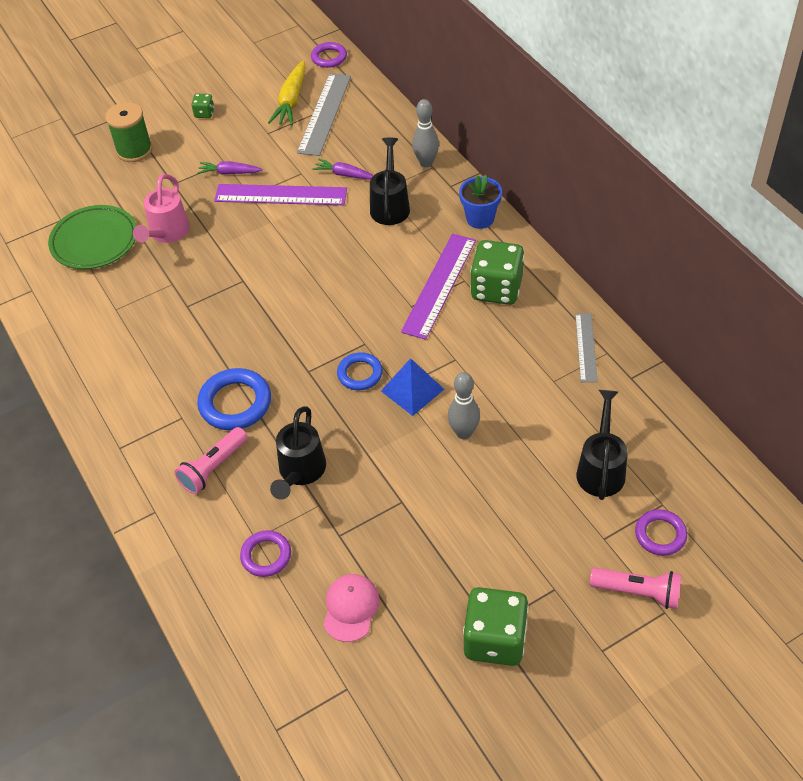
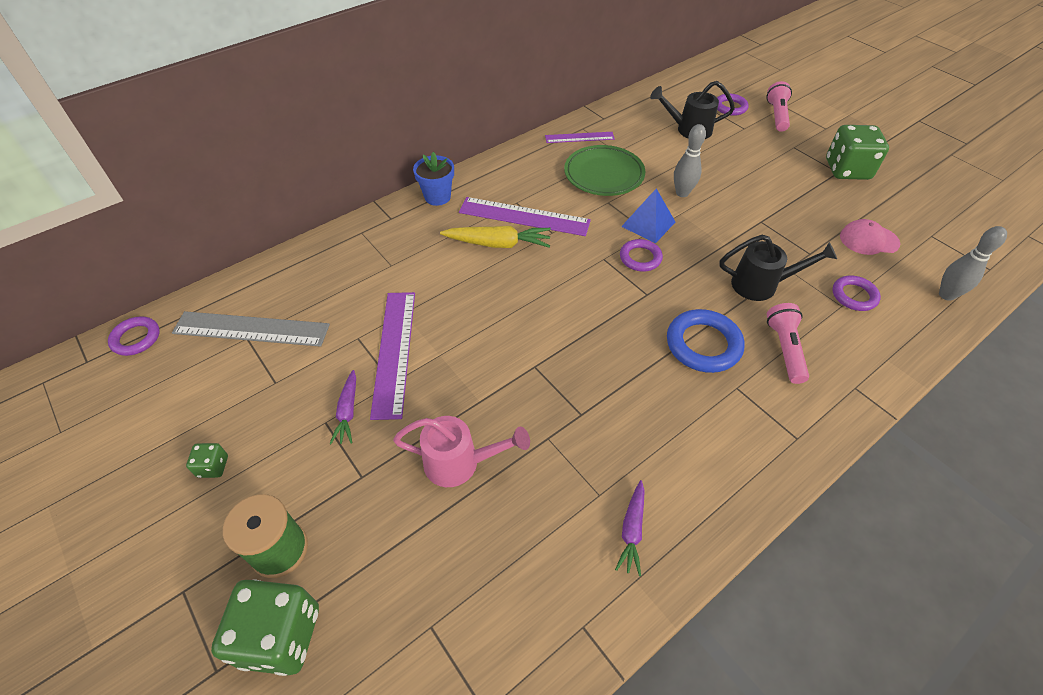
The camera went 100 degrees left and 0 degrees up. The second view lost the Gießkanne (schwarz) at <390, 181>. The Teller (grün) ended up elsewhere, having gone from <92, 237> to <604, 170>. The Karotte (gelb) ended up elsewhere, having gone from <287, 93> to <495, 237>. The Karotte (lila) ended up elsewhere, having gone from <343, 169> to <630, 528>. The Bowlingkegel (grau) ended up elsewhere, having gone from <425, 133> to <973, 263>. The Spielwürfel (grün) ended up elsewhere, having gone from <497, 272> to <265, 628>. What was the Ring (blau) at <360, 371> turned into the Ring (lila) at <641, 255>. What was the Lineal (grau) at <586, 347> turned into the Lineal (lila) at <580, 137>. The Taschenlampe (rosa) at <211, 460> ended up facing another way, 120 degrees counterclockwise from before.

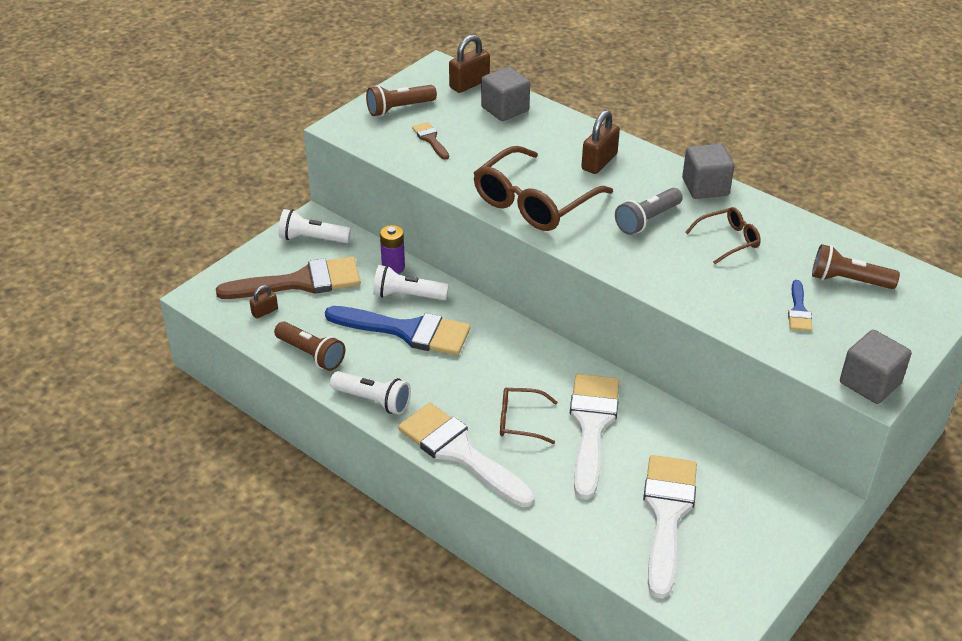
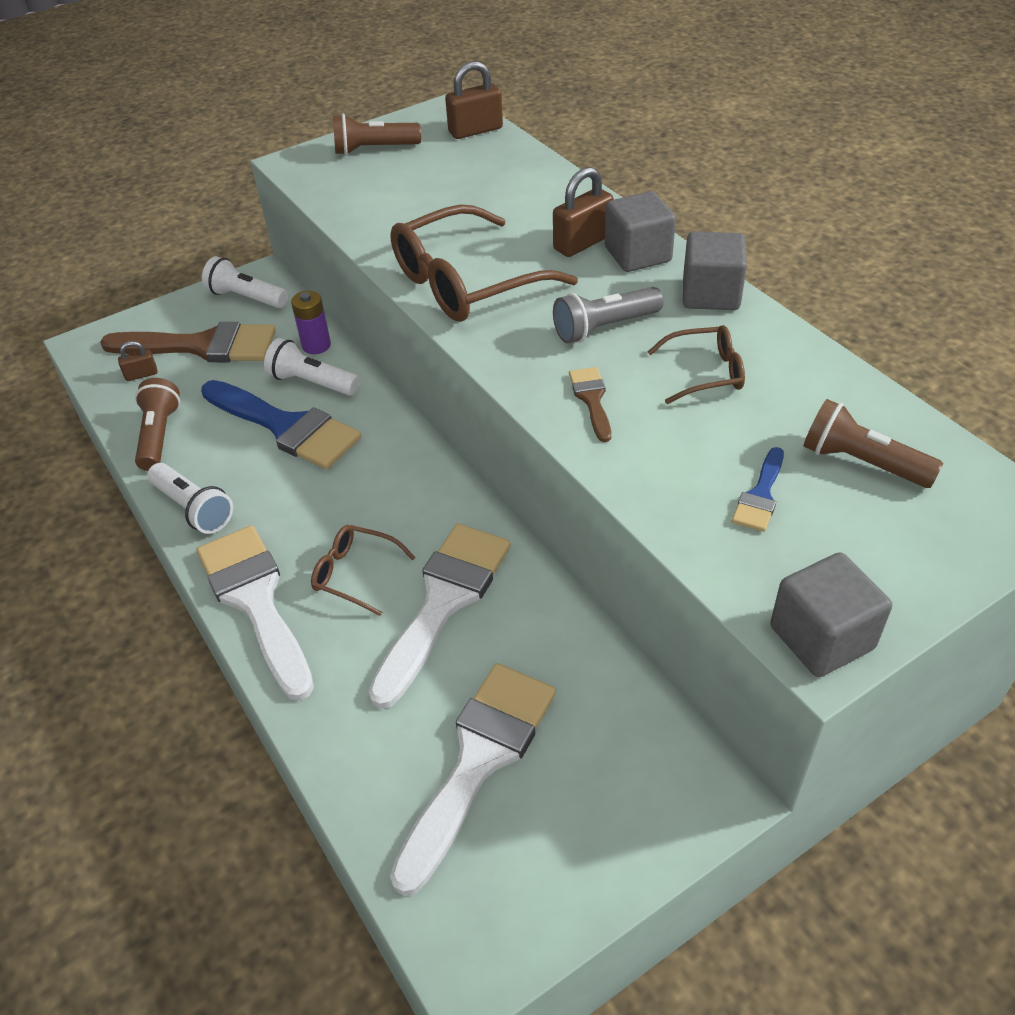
The camera went 20 degrees right and 5 degrees up. The Pinsel (braun) ended up elsewhere, having gone from <430, 141> to <590, 404>. The Kubus (grau) ended up elsewhere, having gone from <505, 94> to <640, 231>. The Taschenlampe (braun) at <309, 346> ended up facing another way, 150 degrees counterclockwise from before.

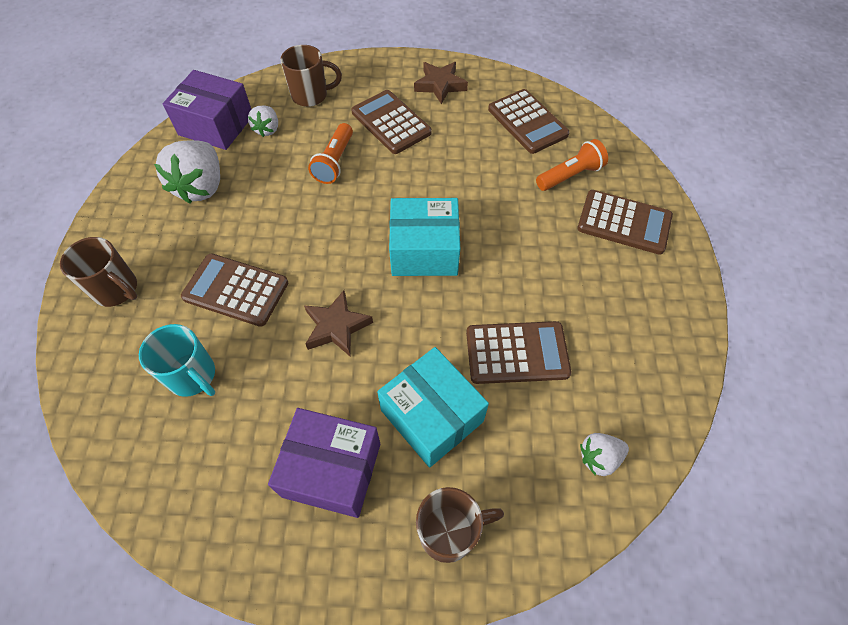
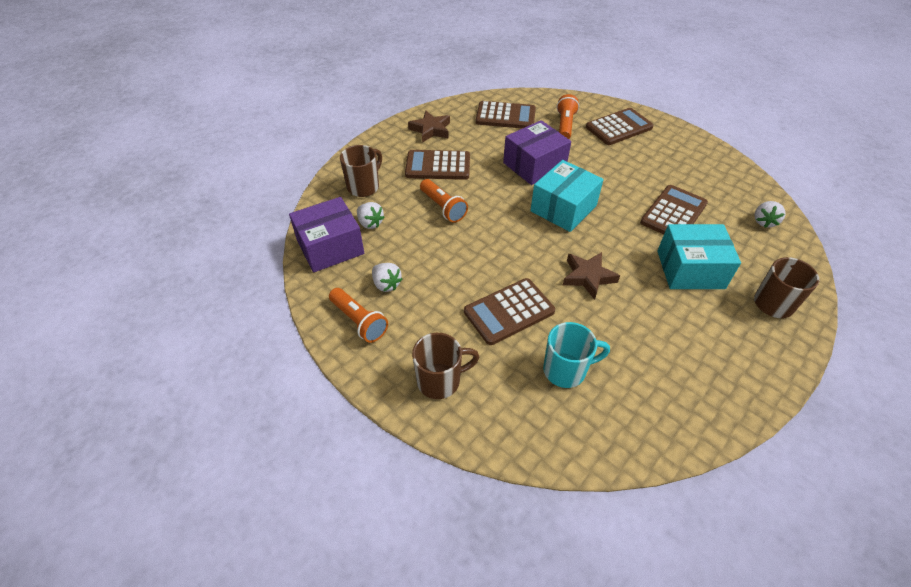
The camera went 50 degrees left and 10 degrees down. The second view gained the Taschenlampe (orange) at <358, 315>. The Schachtel (lila) ended up elsewhere, having gone from <324, 463> to <537, 152>. The size of the Erdbeere (weiß) at <187, 172> changed by a factor of 0.53.

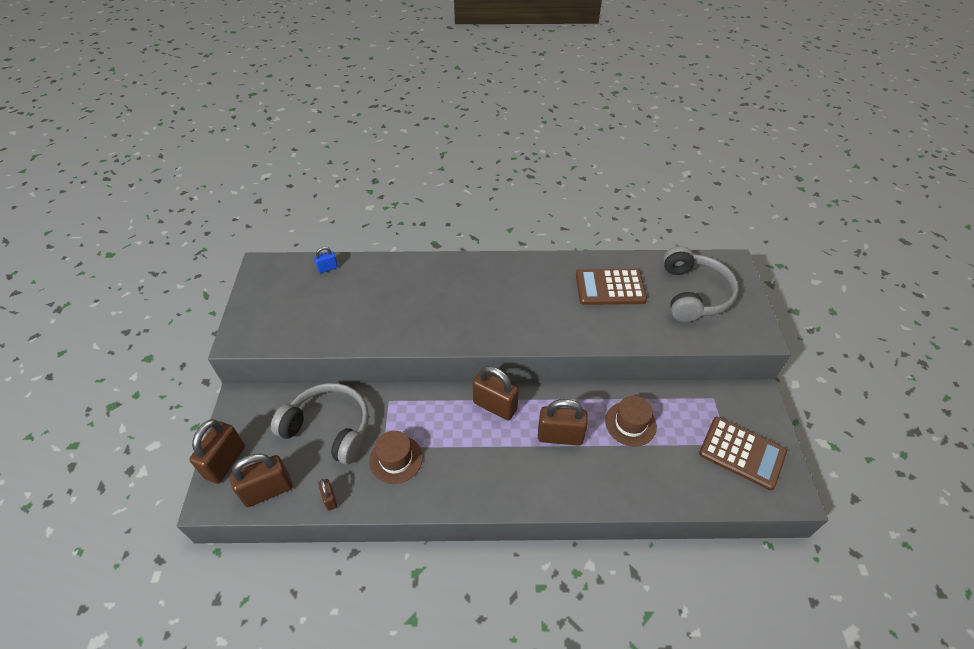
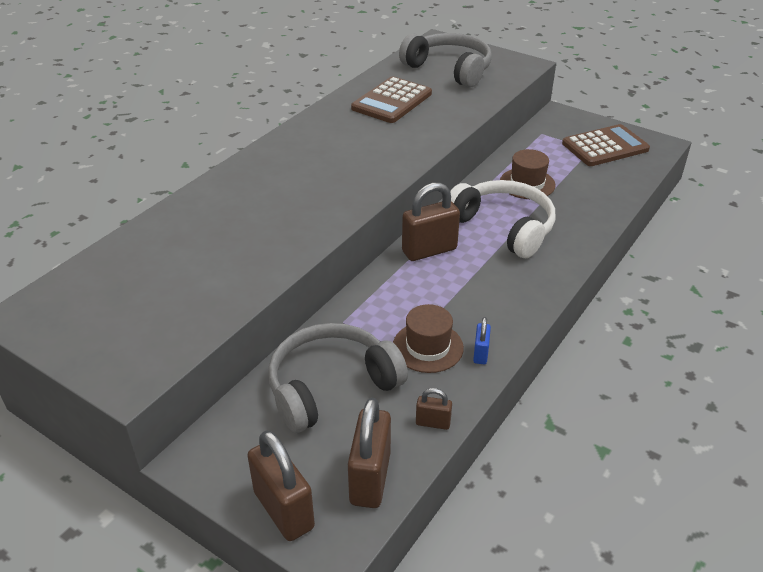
The camera went 55 degrees left and 10 degrees down. The Vorhängeschloss (blau) ended up elsewhere, having gone from <326, 260> to <482, 340>. Where the Vorhängeschloss (braun) stood at <563, 422>, the Kopfhörer (weiß) came to stand at <502, 219>.

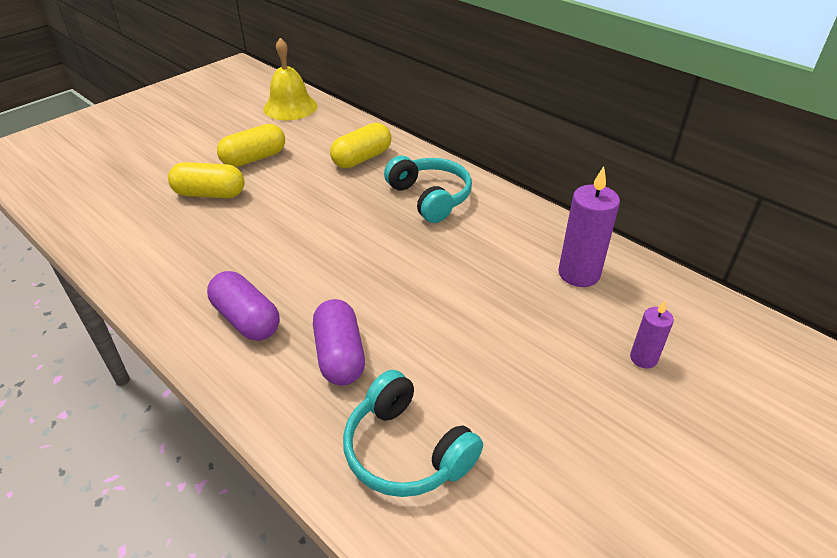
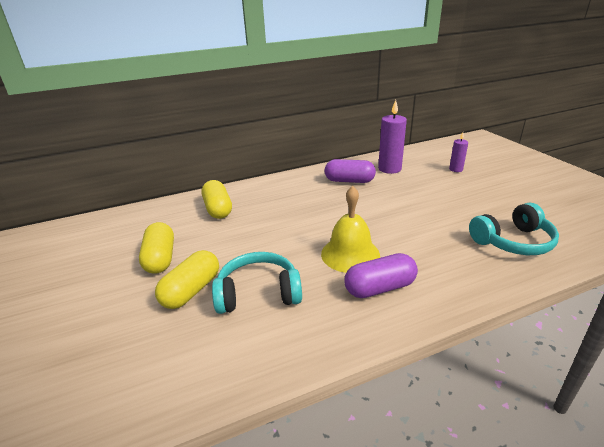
The camera went 65 degrees left and 10 degrees down. The Glocke (gelb) ended up elsewhere, having gone from <290, 79> to <350, 229>. The Kapsel (lila) ended up elsewhere, having gone from <339, 342> to <350, 171>. The Kopfhörer (türkis) ended up elsewhere, having gone from <428, 189> to <257, 283>.

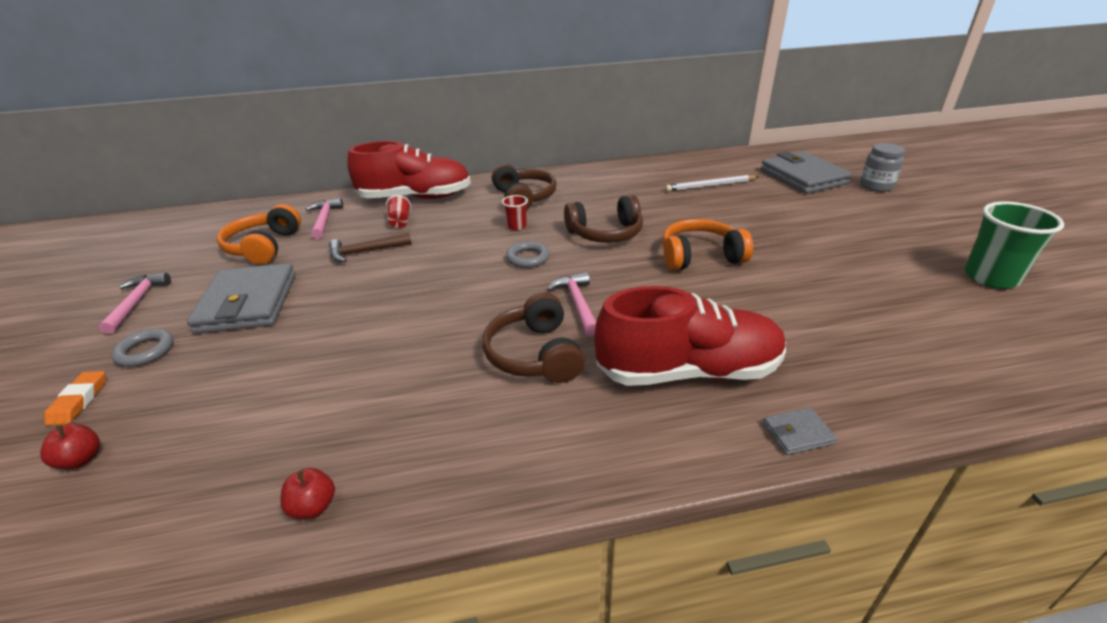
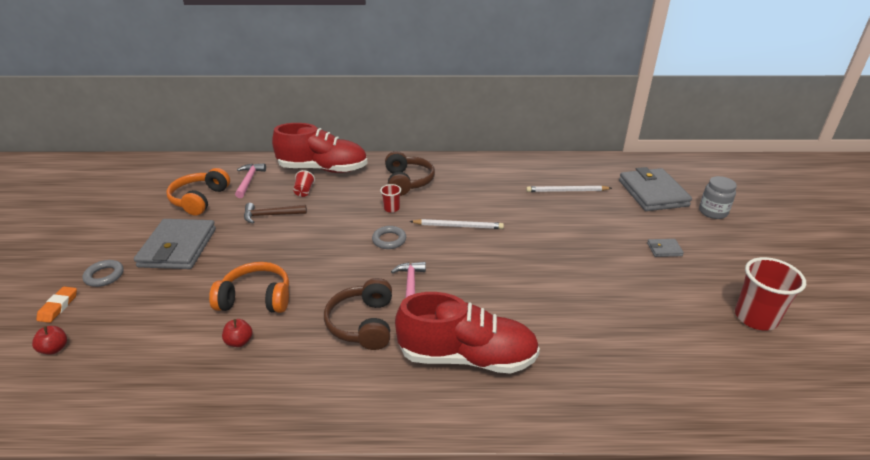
The camera went 10 degrees right and 0 degrees up. The second view lost the Hammer (rosa) at <134, 303>. The Apfel (rot) ended up elsewhere, having gone from <307, 493> to <237, 333>. The Kopfhörer (orange) ended up elsewhere, having gone from <707, 245> to <249, 287>. The Geldbörse (grau) ended up elsewhere, having gone from <800, 431> to <665, 248>. Where the Kopfhörer (braun) stood at <603, 219>, the Bleistift (weiß) came to stand at <457, 224>. What was the Becher (grün) at <1014, 245> turned into the Becher (rot) at <770, 294>.

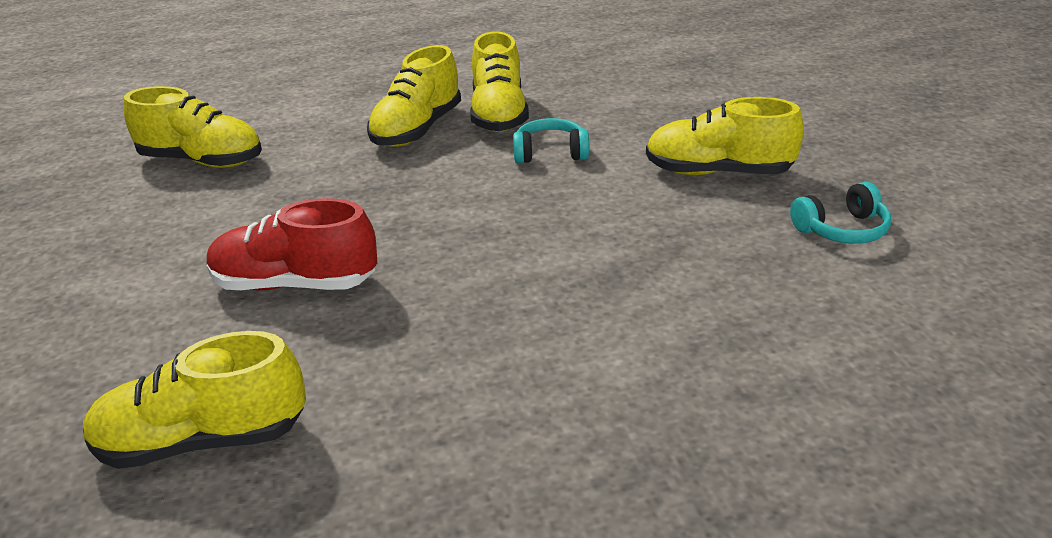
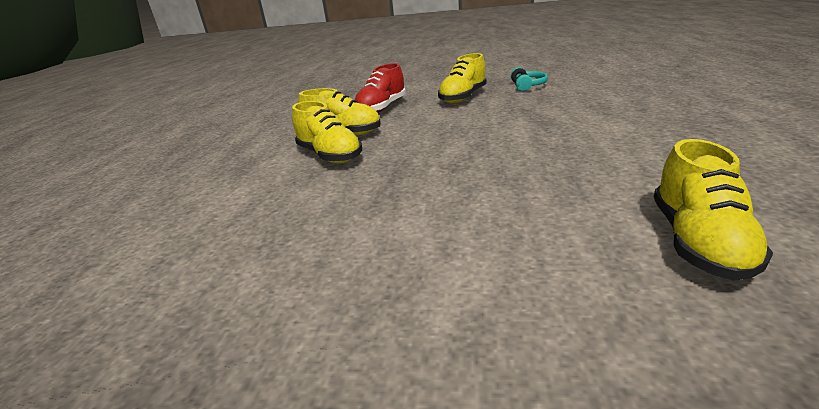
The camera went 65 degrees left and 5 degrees down. The second view lost the Schuh (gelb) at <193, 127>. The second view lost the Kopfhörer (türkis) at <551, 140>. The Schuh (rot) ended up elsewhere, having gone from <292, 244> to <380, 88>.

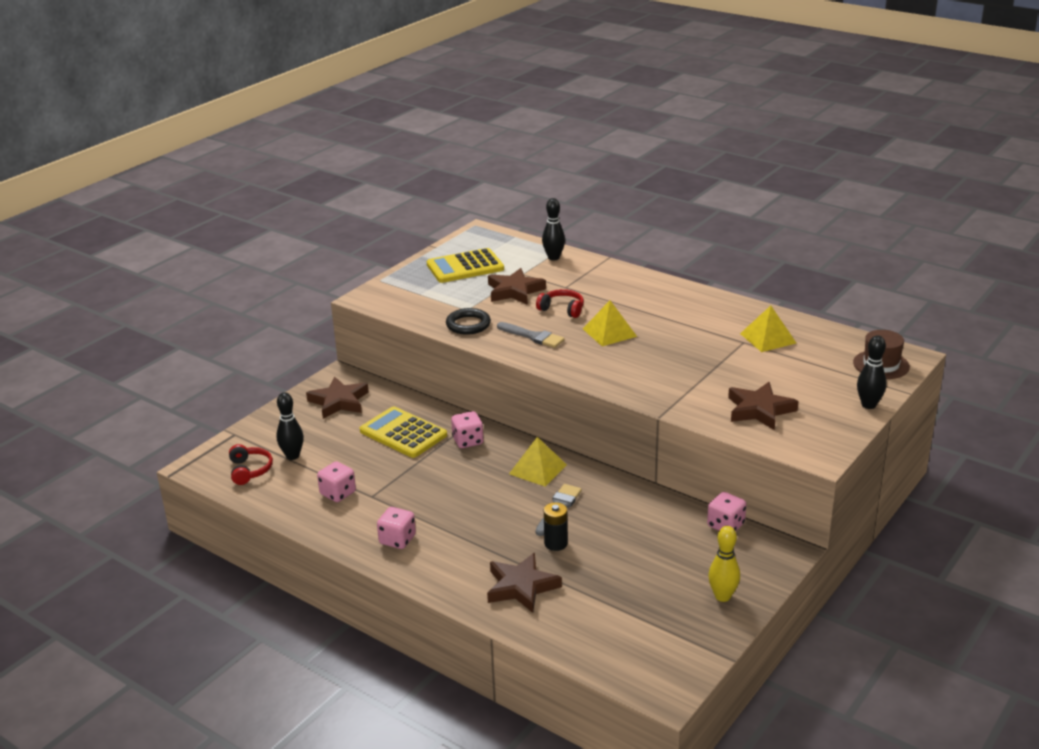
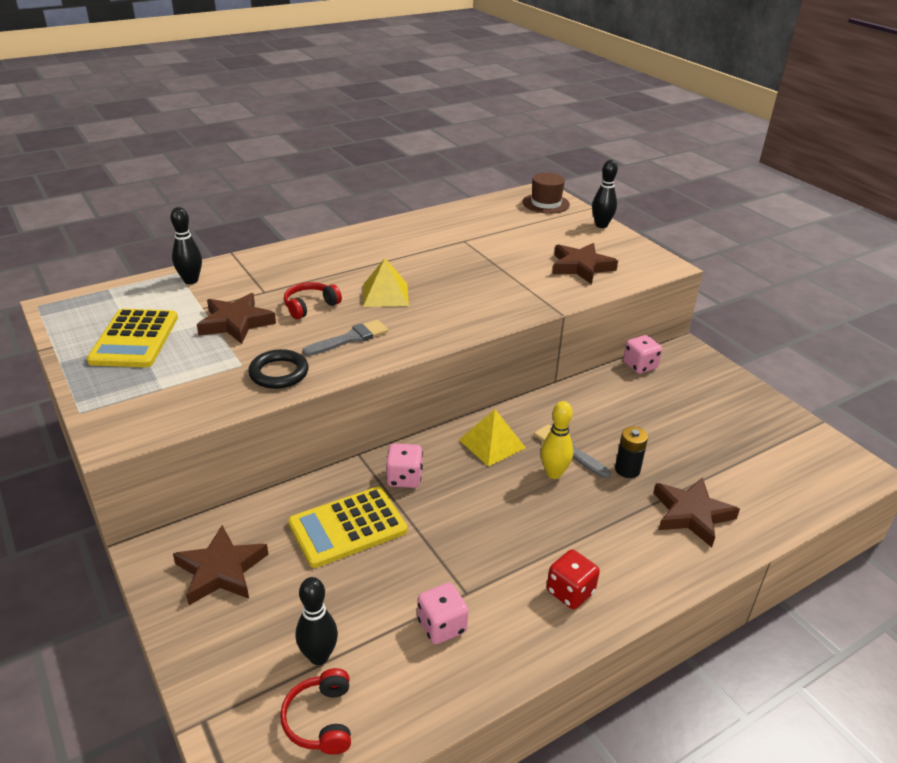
The camera went 70 degrees left and 5 degrees up. The second view lost the Pyramide (gelb) at <768, 329>. The Bowlingkegel (gelb) ended up elsewhere, having gone from <724, 564> to <557, 440>. What was the Spielwürfel (rosa) at <396, 528> turned into the Spielwürfel (rot) at <573, 579>. The Kopfhörer (rot) at <251, 464> ended up facing another way, 105 degrees counterclockwise from before.

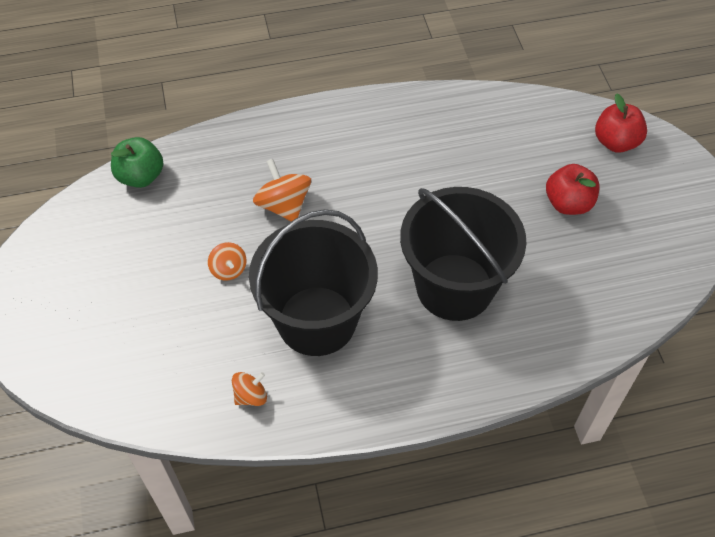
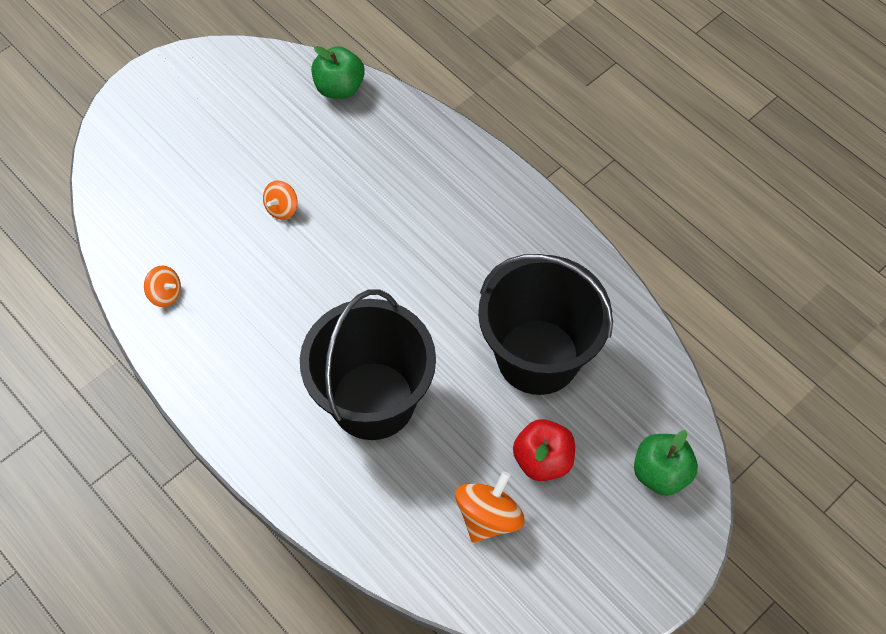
The camera went 60 degrees right and 5 degrees up. The Eimer (schwarz) ended up elsewhere, having gone from <313, 282> to <545, 324>. The Kreisel (orange) ended up elsewhere, having gone from <282, 190> to <490, 507>. What was the Apfel (rot) at <621, 123> turned into the Apfel (grün) at <666, 463>.

